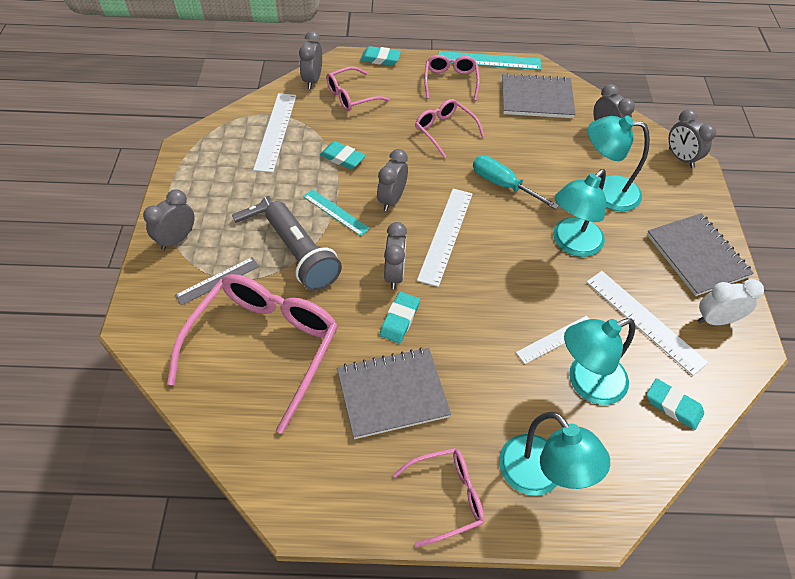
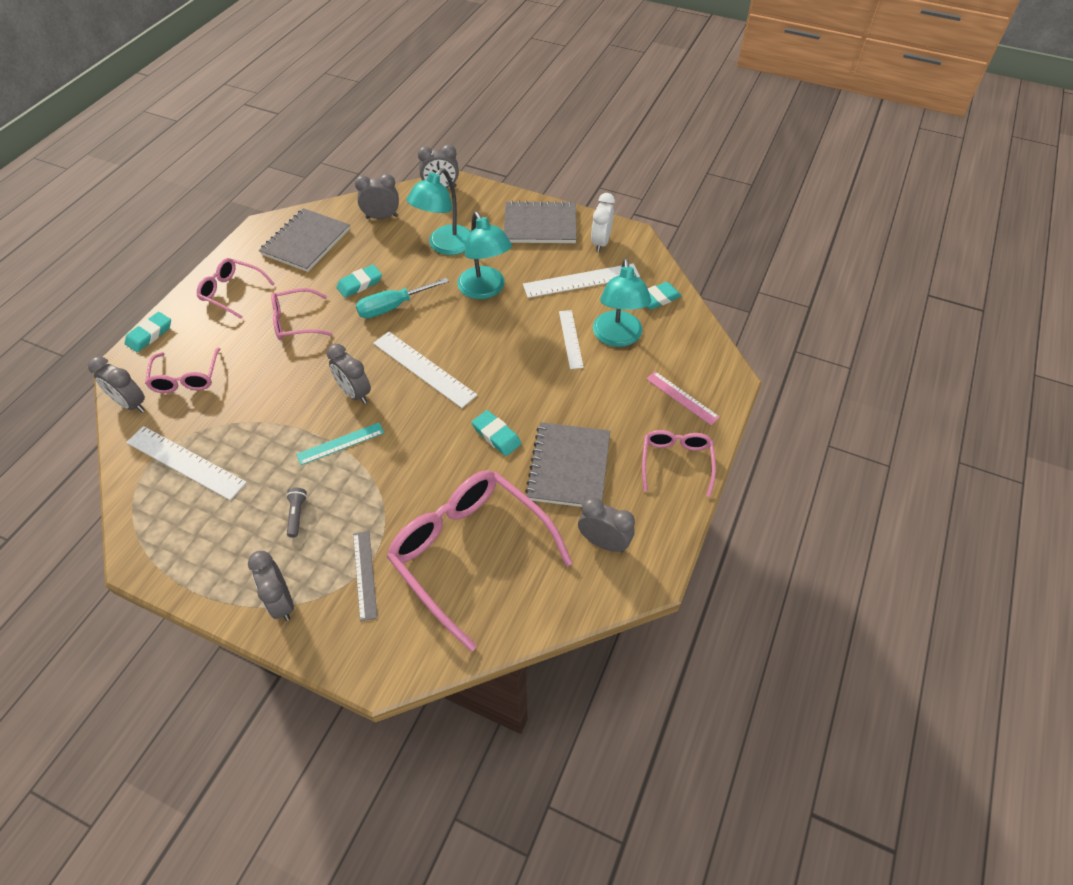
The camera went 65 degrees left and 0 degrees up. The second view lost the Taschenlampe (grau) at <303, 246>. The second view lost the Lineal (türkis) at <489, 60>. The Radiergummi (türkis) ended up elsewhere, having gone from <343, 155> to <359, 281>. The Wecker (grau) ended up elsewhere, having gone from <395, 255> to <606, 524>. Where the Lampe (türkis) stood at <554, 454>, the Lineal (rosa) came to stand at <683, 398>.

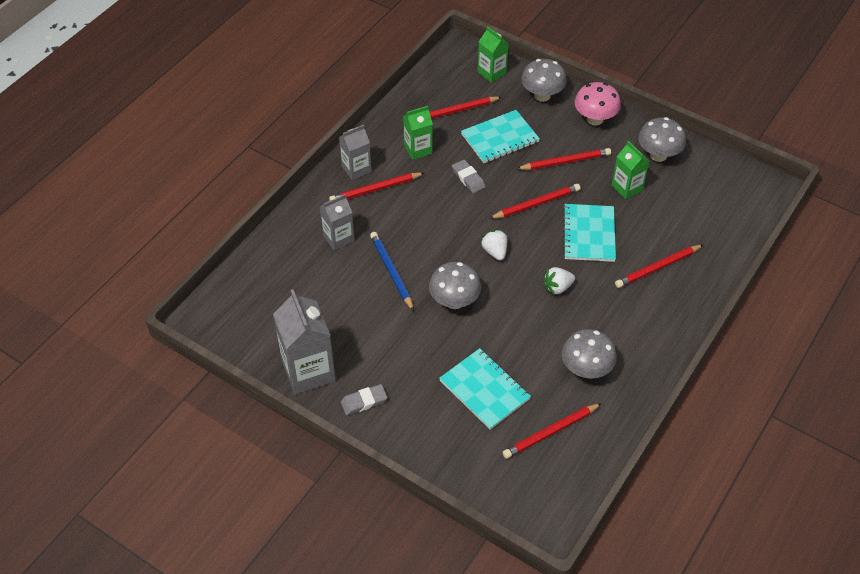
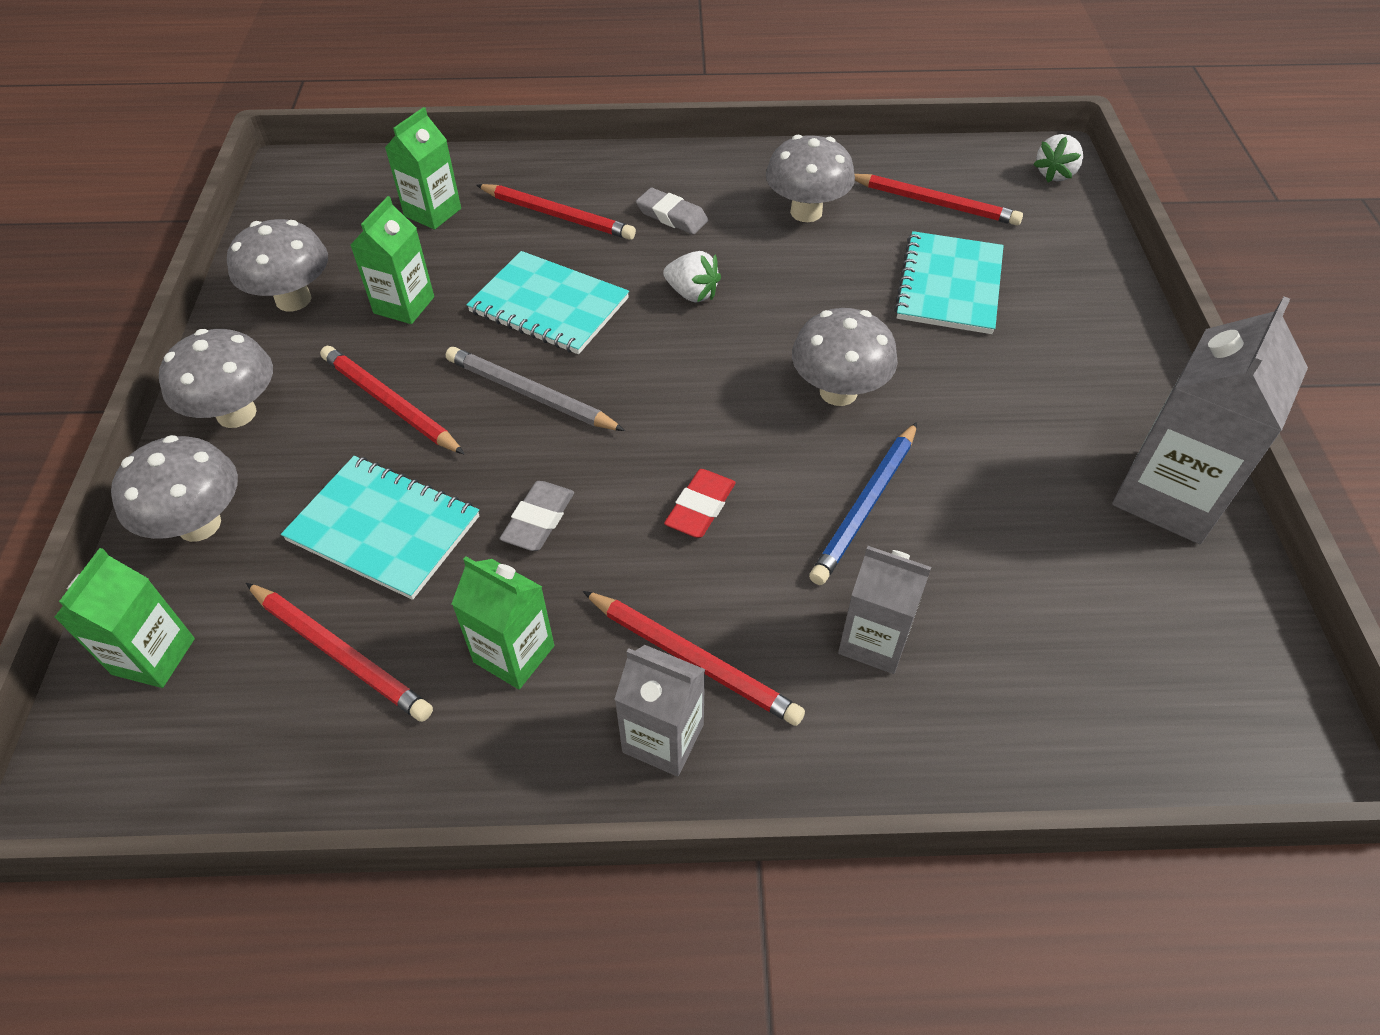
The camera went 125 degrees left and 0 degrees up. The second view gained the Getränkekarton (grün) at <423, 168>. The second view gained the Radiergummi (rot) at <700, 503>. The Radiergummi (grau) ended up elsewhere, having gone from <364, 399> to <672, 211>. The Erdbeere (weiß) ended up elsewhere, having gone from <493, 245> to <1058, 158>. What was the Bleistift (rot) at <535, 201> turned into the Bleistift (grau) at <535, 389>. What was the Pilz (rosa) at <598, 103> turned into the Pilz (grau) at <216, 378>. The Notizbuch (türkis) at <589, 233> ended up facing another way, 60 degrees clockwise from before.

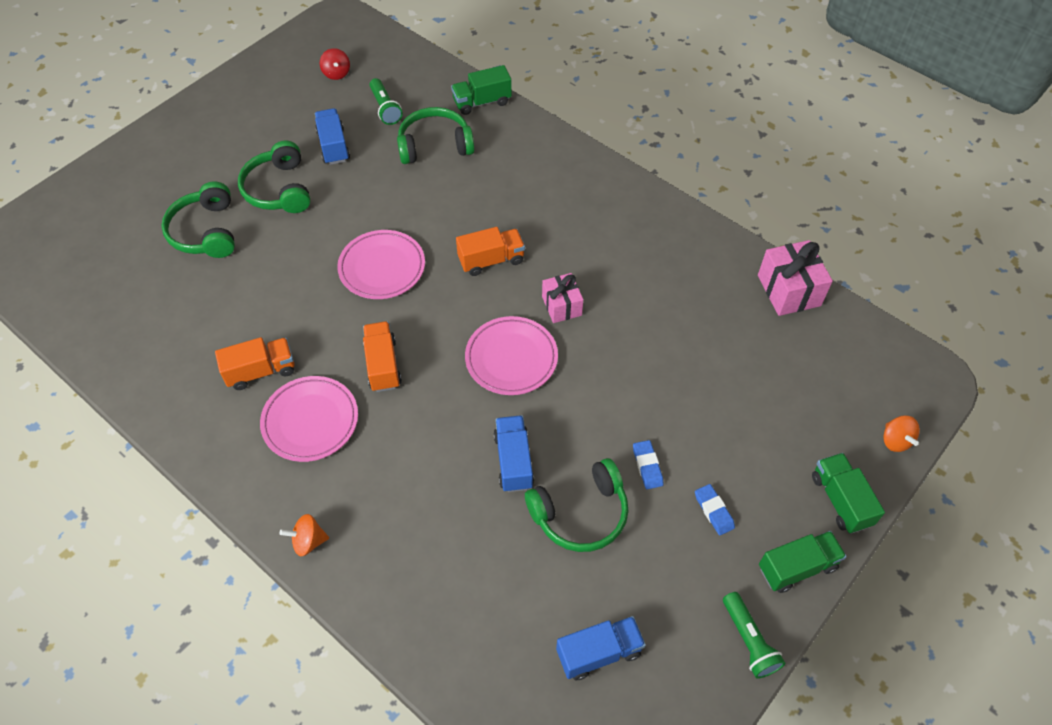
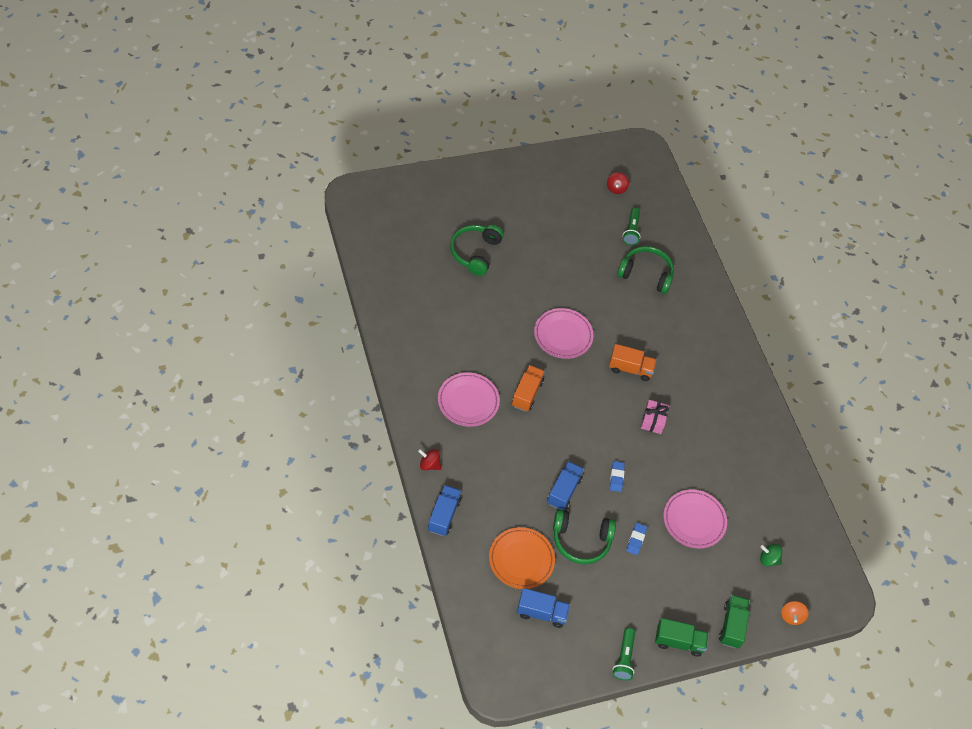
The camera went 25 degrees right and 0 degrees up. The second view lost the Lastwagen (orange) at <255, 363>. The second view lost the Kopfhörer (grün) at <274, 176>. The second view lost the Lastwagen (grün) at <481, 90>. The second view lost the Geschenk (rosa) at <795, 278>. The second view gained the Teller (orange) at <522, 558>. The second view gained the Kreisel (grün) at <771, 555>. The Lastwagen (blau) ended up elsewhere, having gone from <332, 136> to <444, 510>. The Teller (rosa) ended up elsewhere, having gone from <511, 355> to <695, 518>. The Radiergummi (blau) ended up elsewhere, having gone from <715, 509> to <617, 476>. What was the Kreisel (orange) at <304, 535> turned into the Kreisel (rot) at <429, 459>.

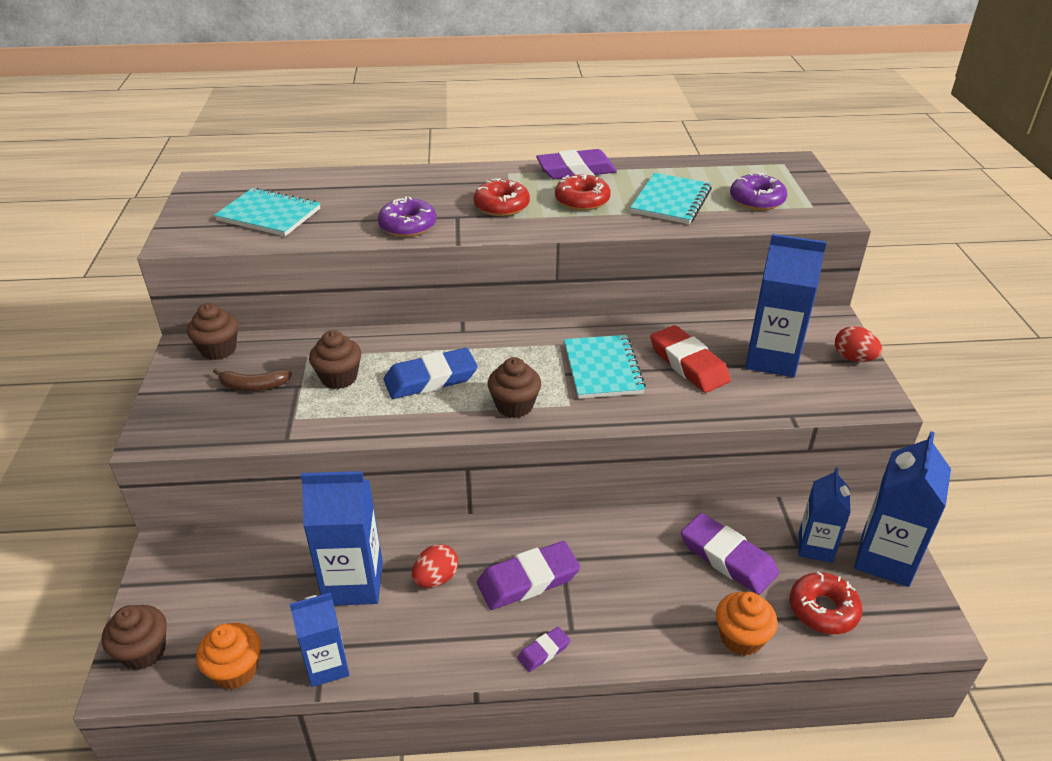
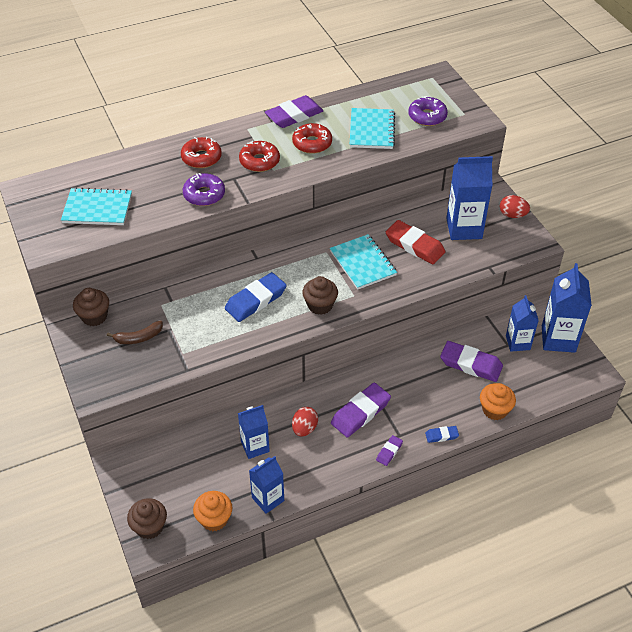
The camera went 20 degrees left and 10 degrees up. The second view lost the Muffin (braun) at <335, 359>. The second view gained the Radiergummi (blau) at <442, 434>. The Donut (rot) ended up elsewhere, having gone from <826, 603> to <201, 152>. The size of the Getränkekarton (blau) at <342, 538> changed by a factor of 0.64.

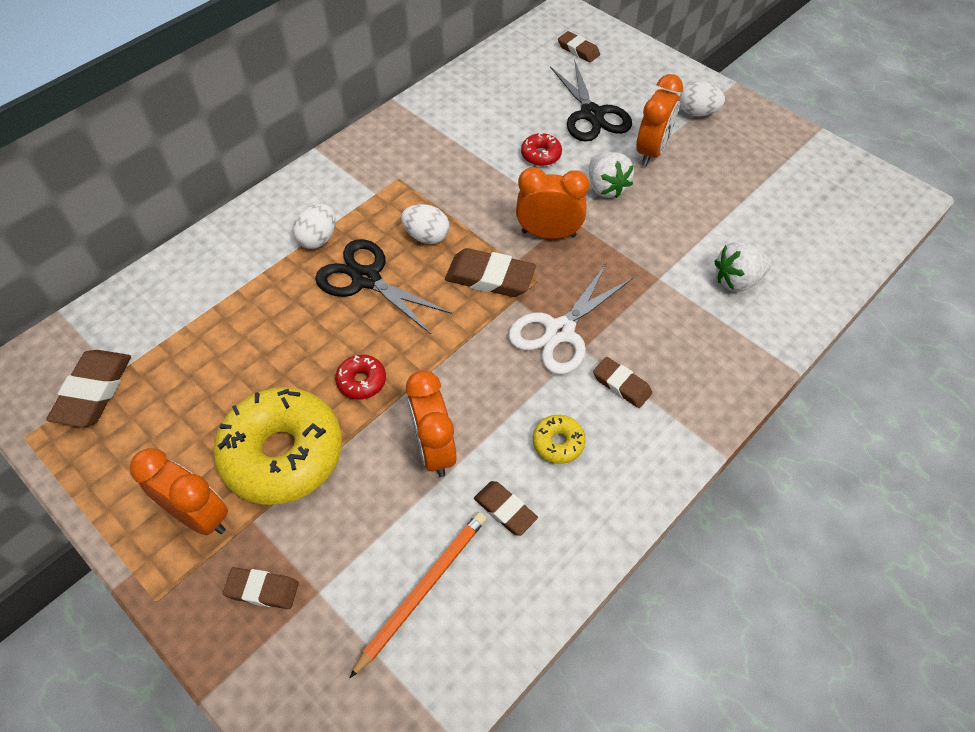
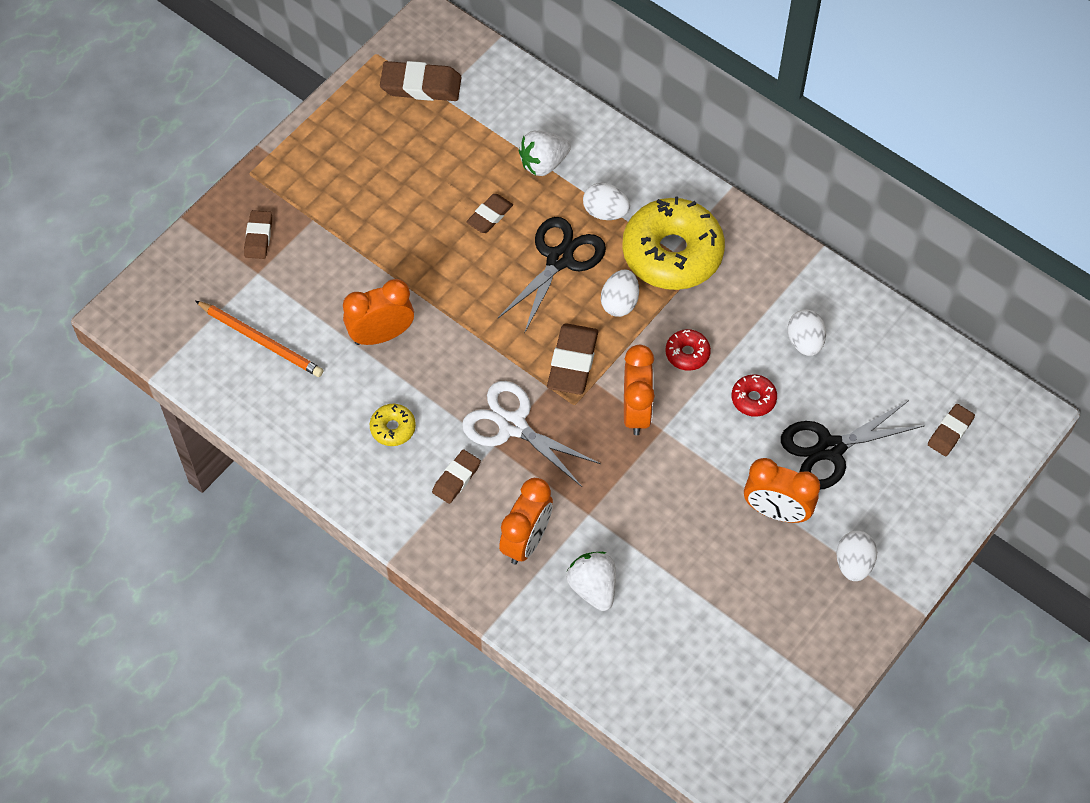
The camera went 85 degrees right and 5 degrees up. The second view gained the Ei (weiß) at <807, 332>. The Wecker (orange) ended up elsewhere, having gone from <179, 491> to <526, 521>. The Donut (gelb) ended up elsewhere, having gone from <277, 446> to <673, 243>. The Donut (rot) ended up elsewhere, having gone from <360, 377> to <688, 350>. The Radiergummi (braun) ended up elsewhere, having gone from <506, 508> to <489, 213>. The Erdbeere (weiß) ended up elsewhere, having gone from <611, 175> to <545, 153>.

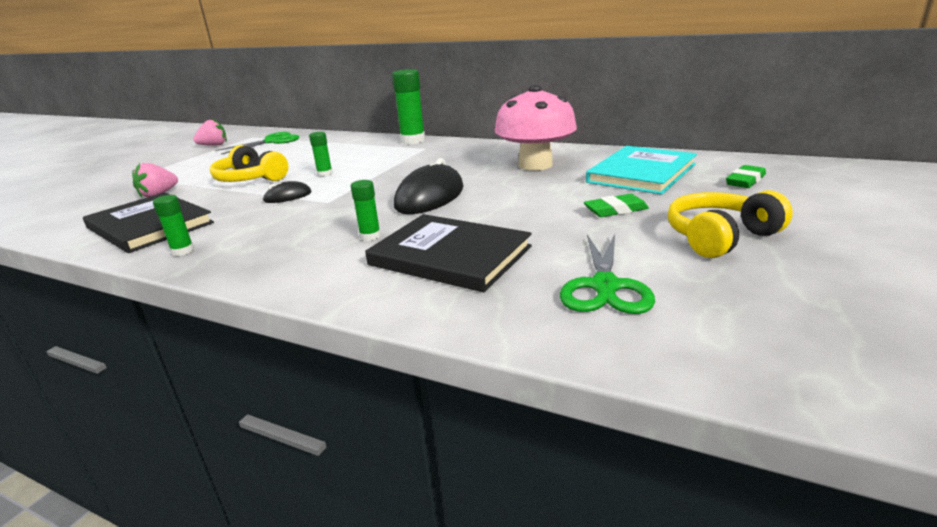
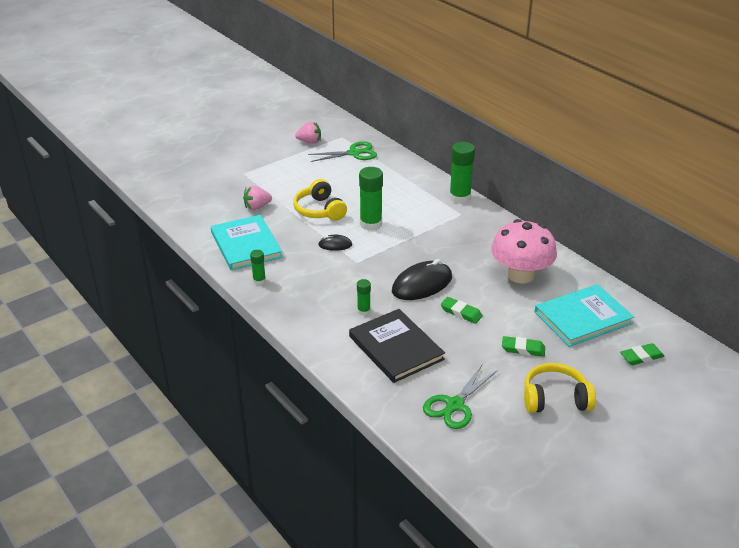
The camera went 25 degrees right and 10 degrees up. The second view gained the Radiergummi (grün) at <462, 310>. What was the Buch (schwarz) at <148, 223> turned into the Buch (türkis) at <247, 242>. The size of the Klebestift (grün) at <321, 154> changed by a factor of 1.91.

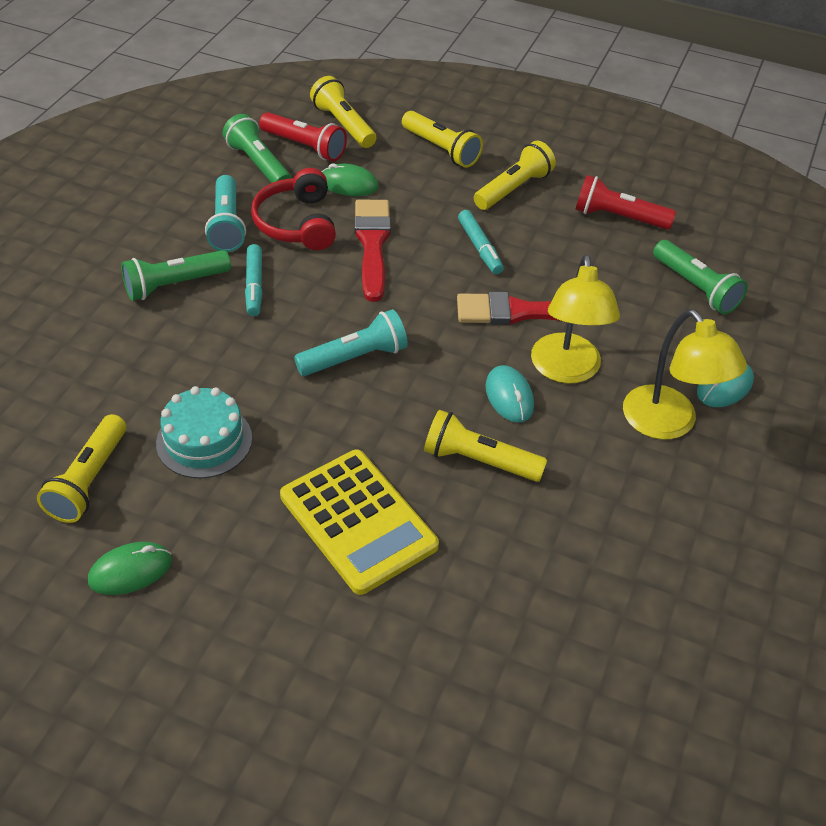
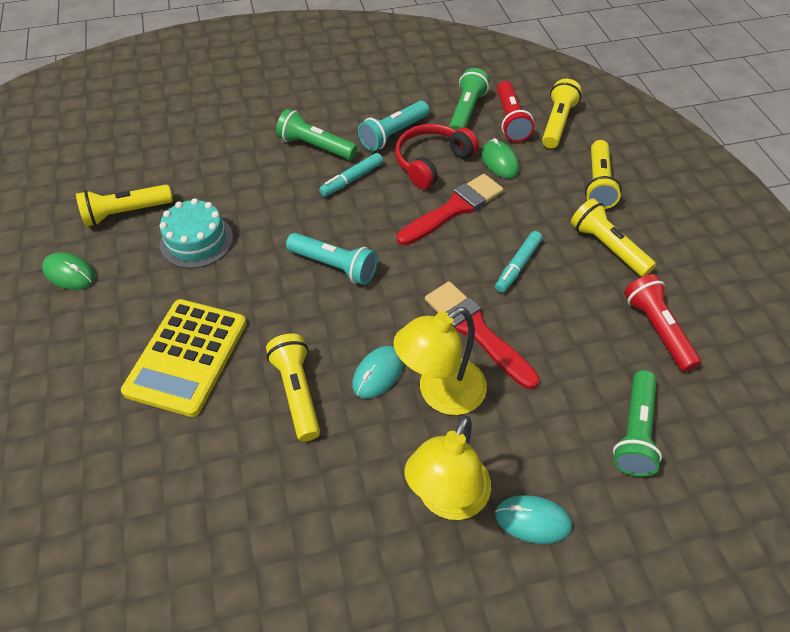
The camera went 55 degrees right and 5 degrees up. The Taschenlampe (gelb) at <515, 175> ended up facing another way, 135 degrees counterclockwise from before.

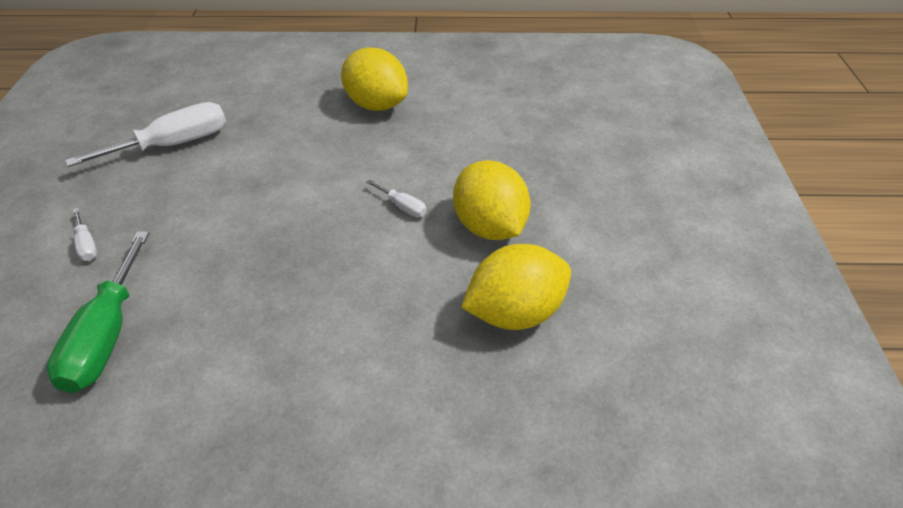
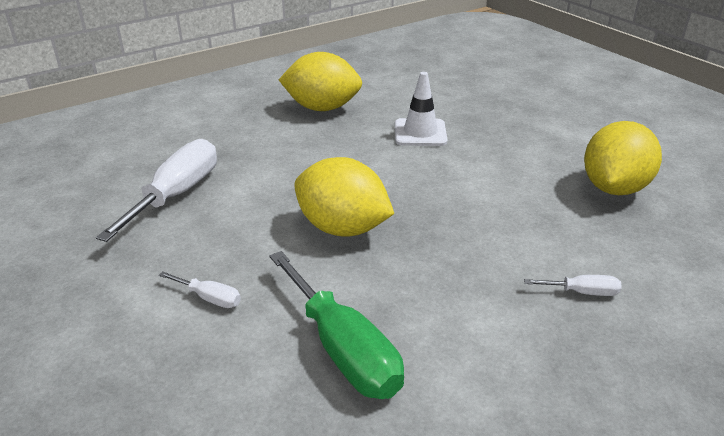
The camera went 35 degrees left and 10 degrees down. The second view gained the Leitkegel (weiß) at <421, 109>. The Schraubenzieher (weiß) ended up elsewhere, having gone from <396, 198> to <573, 285>. The Zitrone (gelb) ended up elsewhere, having gone from <492, 200> to <344, 197>.

